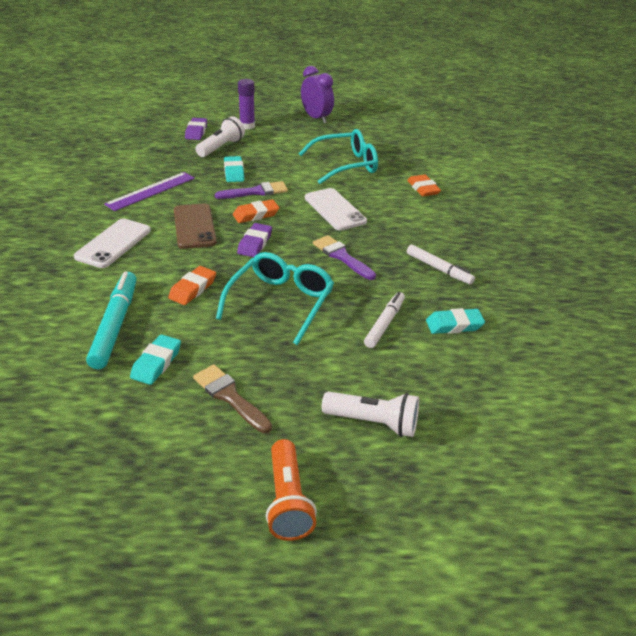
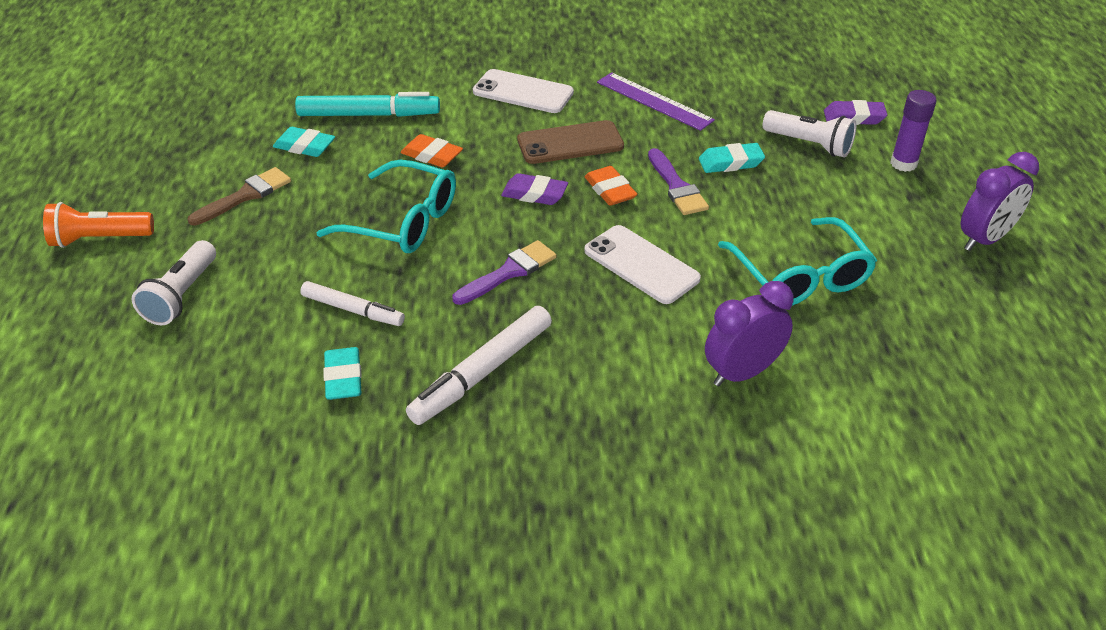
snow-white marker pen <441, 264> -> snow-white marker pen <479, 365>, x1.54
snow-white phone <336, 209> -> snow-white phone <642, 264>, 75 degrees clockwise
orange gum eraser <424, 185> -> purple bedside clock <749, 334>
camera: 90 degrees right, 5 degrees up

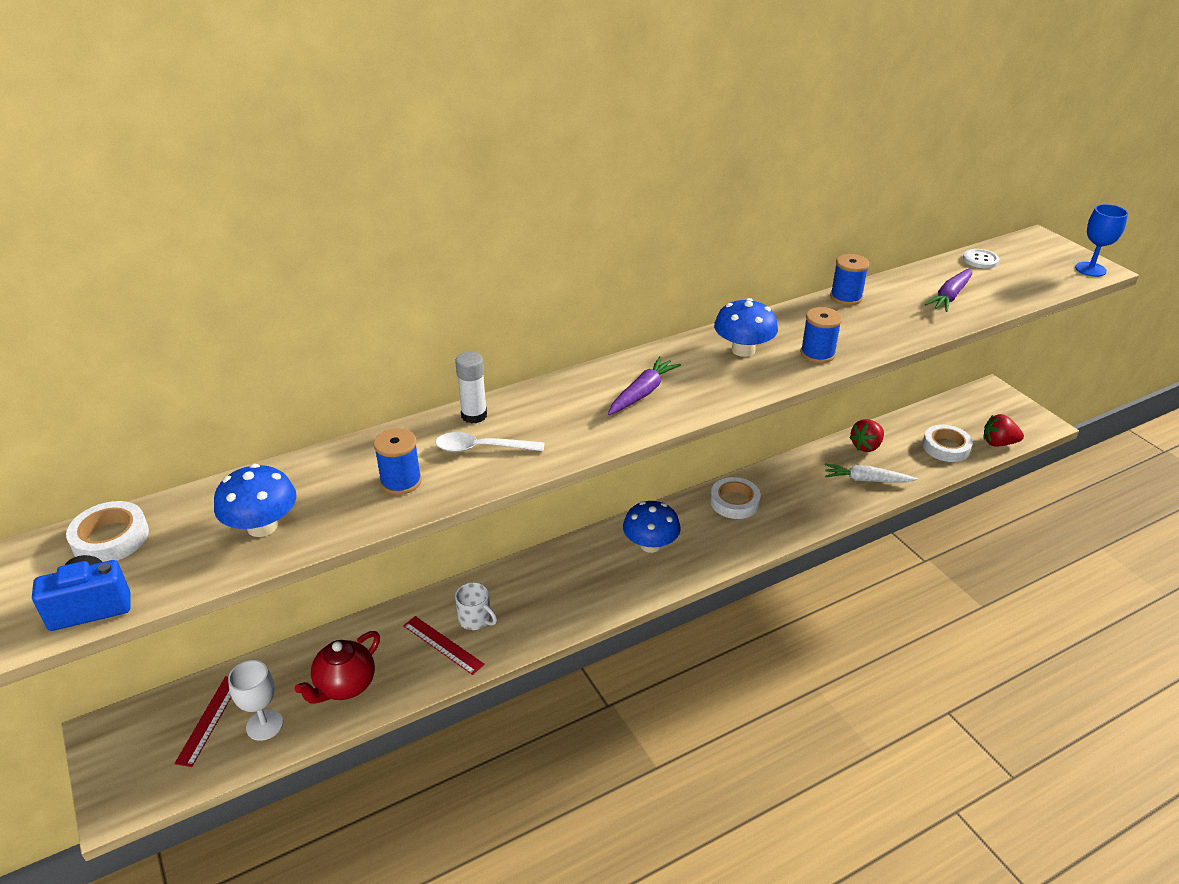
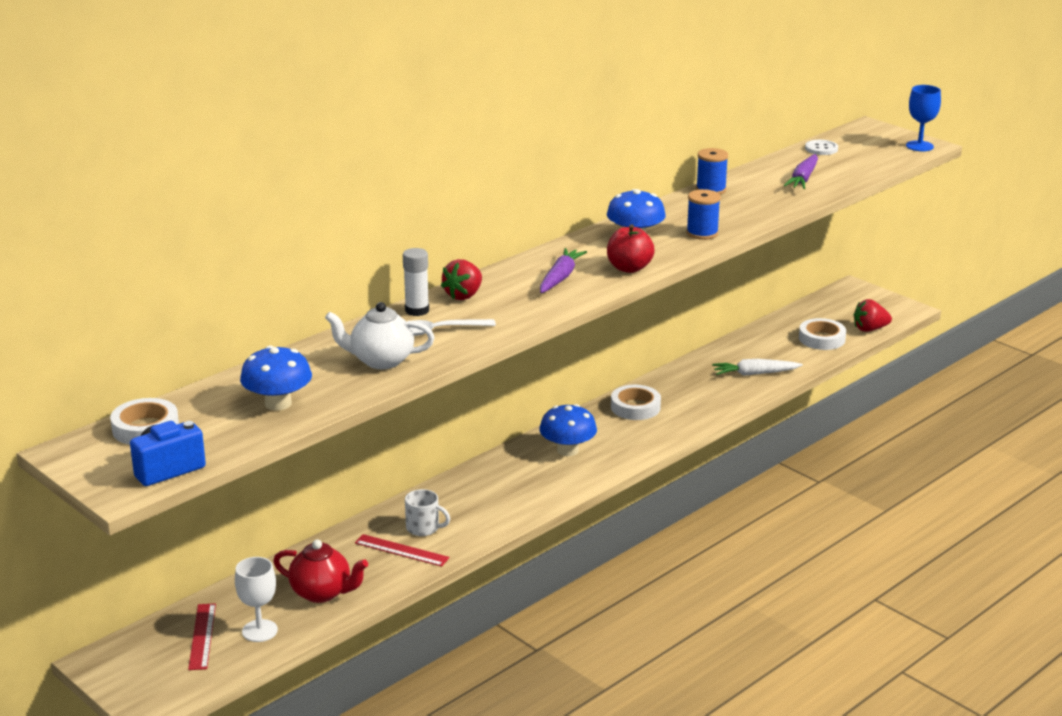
crimson tea pot <337, 667> -> crimson tea pot <320, 571>, 90 degrees counterclockwise
cobalt bobbin <397, 461> -> snow-white tea pot <380, 335>
crimson strawberry <866, 435> -> crimson strawberry <461, 279>, shifted
none -> crimson apple <631, 248>
camera: 15 degrees left, 10 degrees down

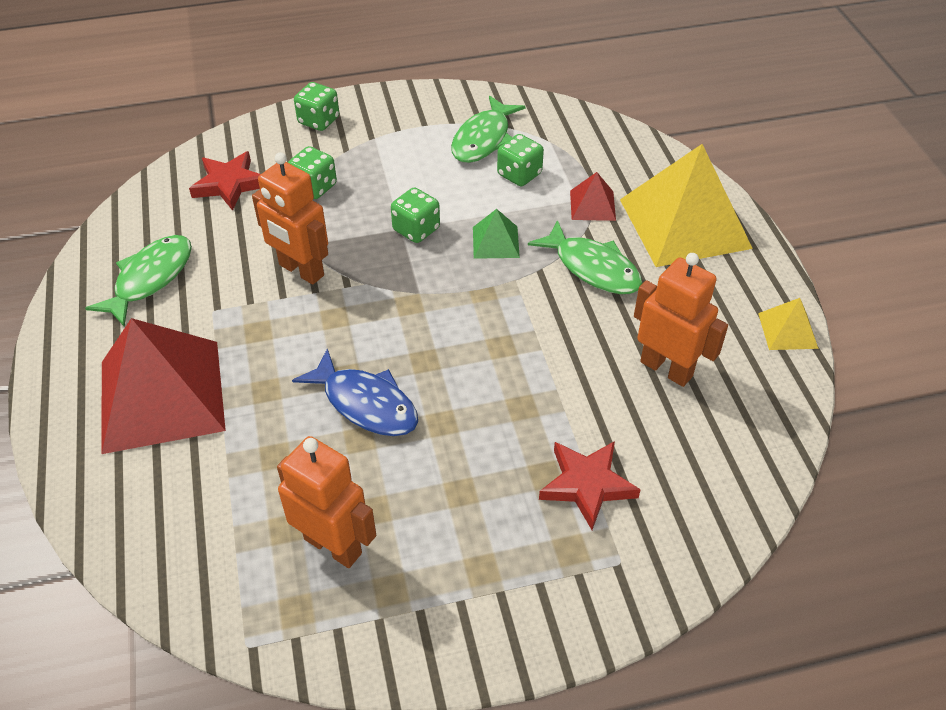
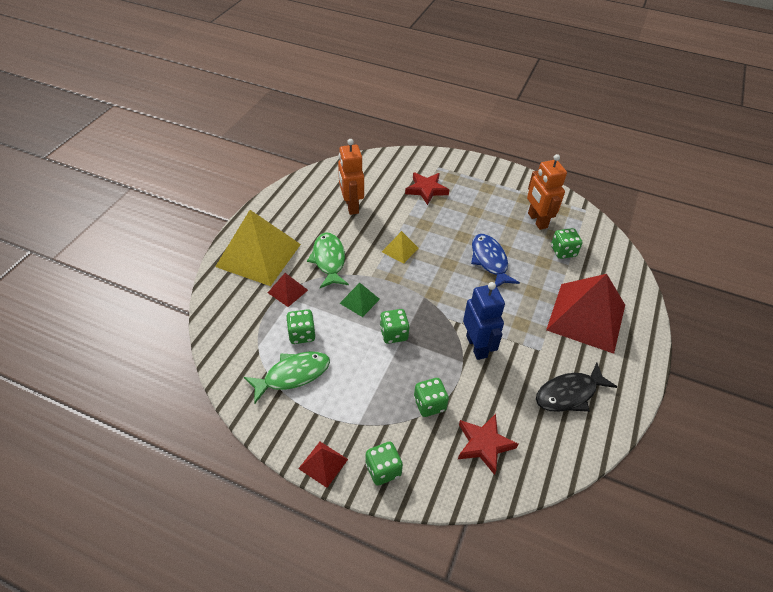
none -> crimson solid pyramid <323, 465>
bright yellow solid pyramid <788, 324> -> bright yellow solid pyramid <400, 247>, shifted
orange robot figure <290, 218> -> cobalt robot figure <484, 321>
emerald toy fish <138, 281> -> jet-black toy fish <576, 387>
none -> emerald game die <566, 243>
camera: 145 degrees left, 0 degrees up

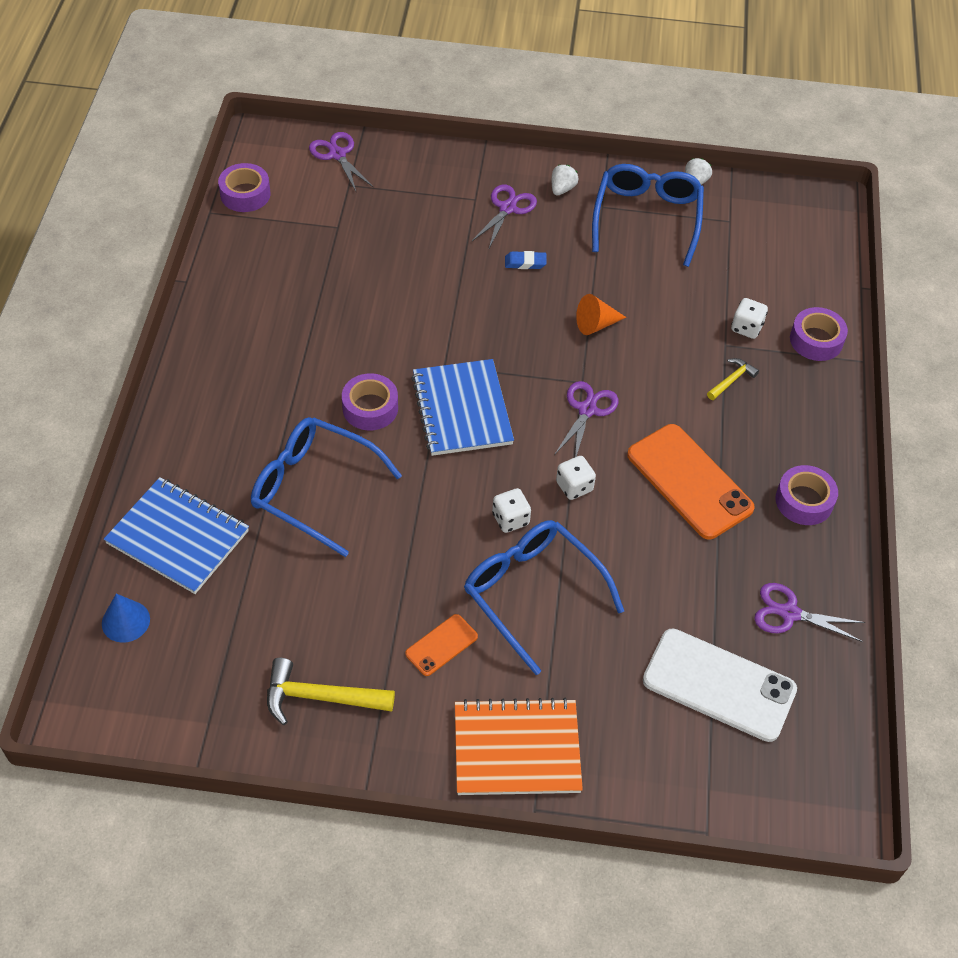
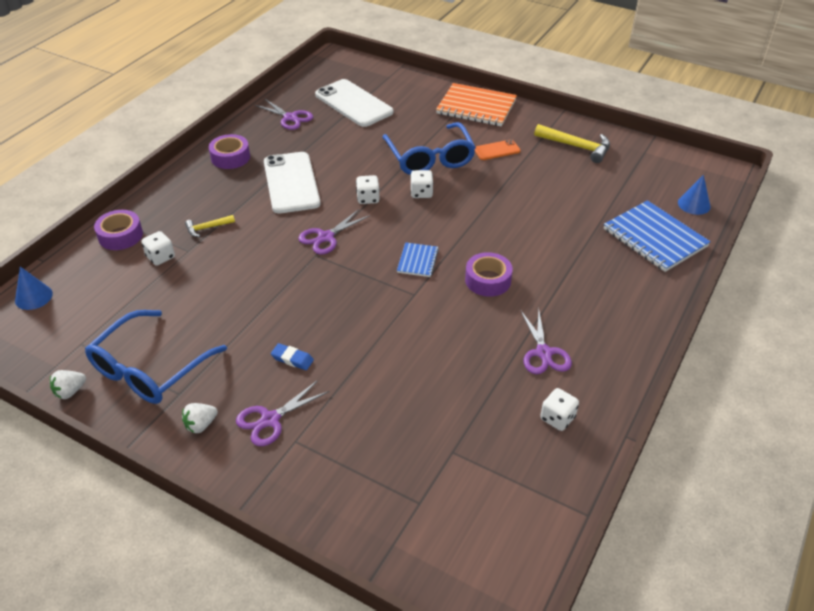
none -> cobalt cone <34, 288>
orange phone <691, 481> -> snow-white phone <292, 182>
cobalt notebook <462, 407> -> cobalt notebook <418, 259>, x0.51
purple shears <341, 161> -> purple shears <546, 341>, shifted
none -> snow-white game die <559, 409>
purple roll of tape <244, 187> -> none
cobalt glasses <326, 487> -> none
orange cone <601, 314> -> none
camera: 155 degrees left, 10 degrees down

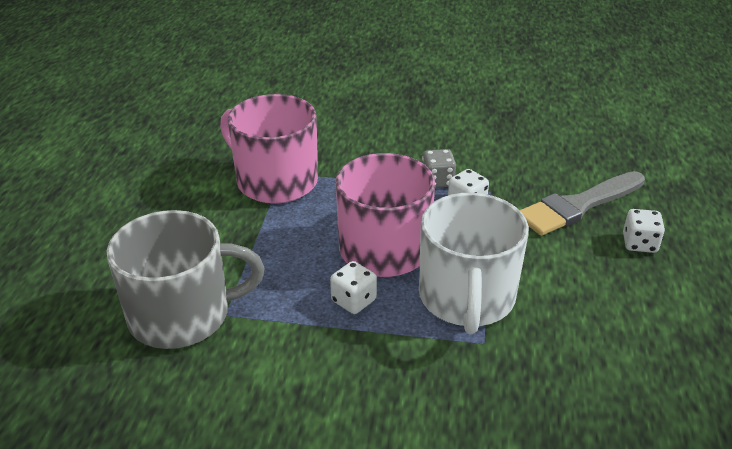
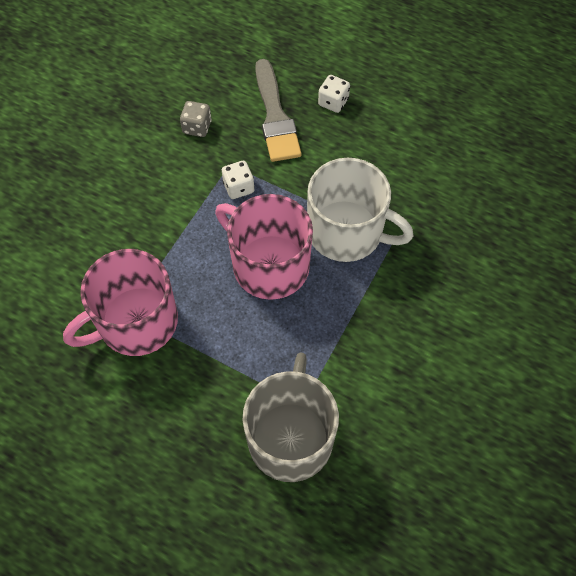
grey game die <439, 168> -> grey game die <196, 119>, shifted
snow-white game die <353, 287> -> none
camera: 70 degrees left, 25 degrees up

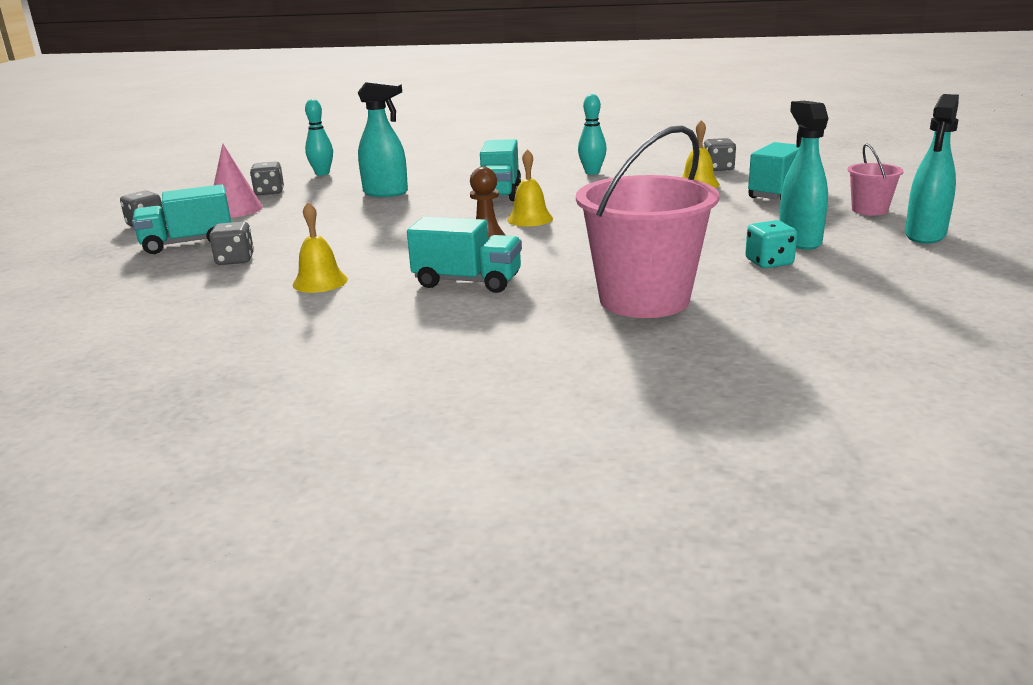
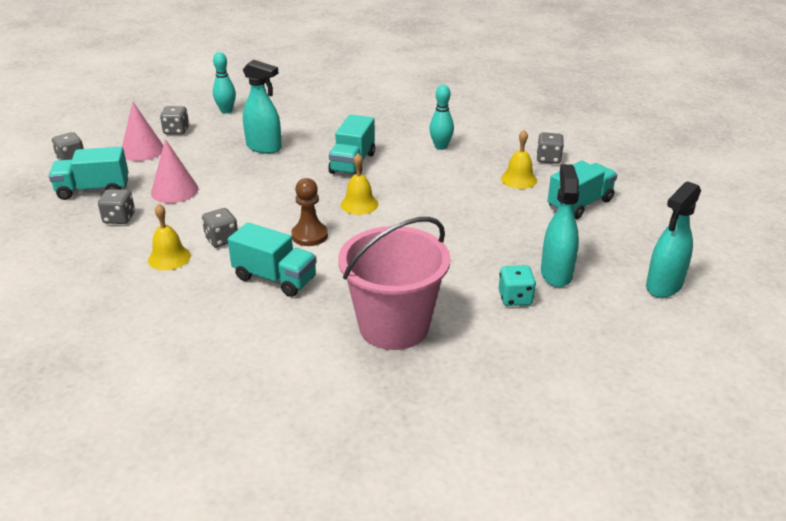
none -> pink cone <174, 171>
none -> grey game die <220, 227>
pink sand bucket <875, 179> -> none
camera: 10 degrees right, 10 degrees up

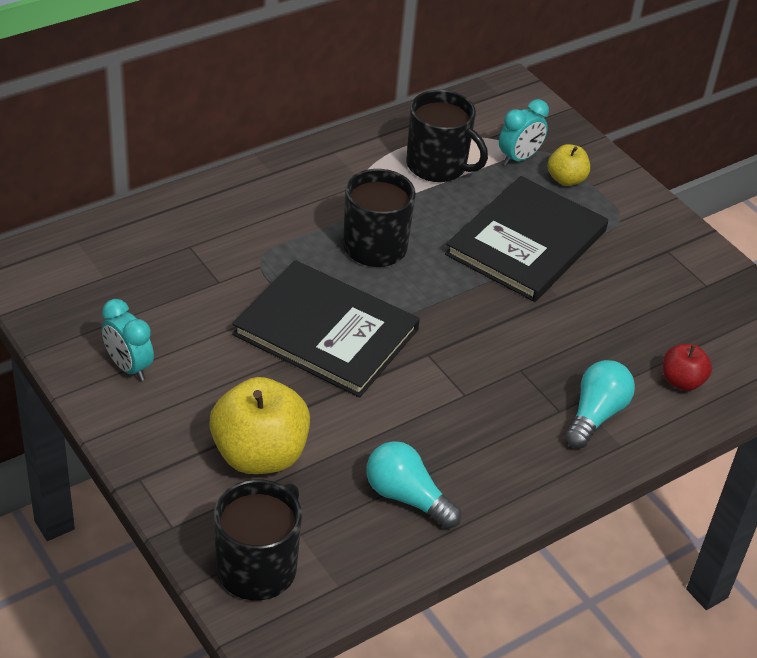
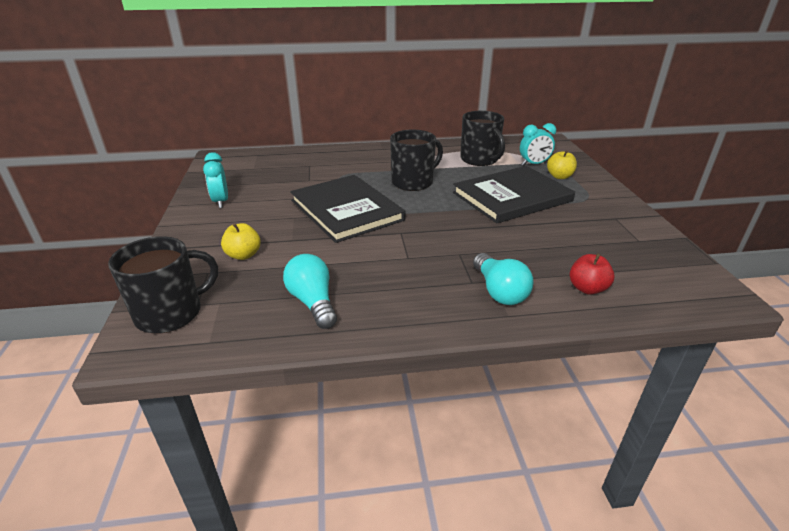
bright yellow apple <259, 425> -> bright yellow apple <241, 241>, x0.53
turquoise bulb <600, 404> -> turquoise bulb <503, 279>, 105 degrees clockwise
camera: 30 degrees right, 10 degrees down

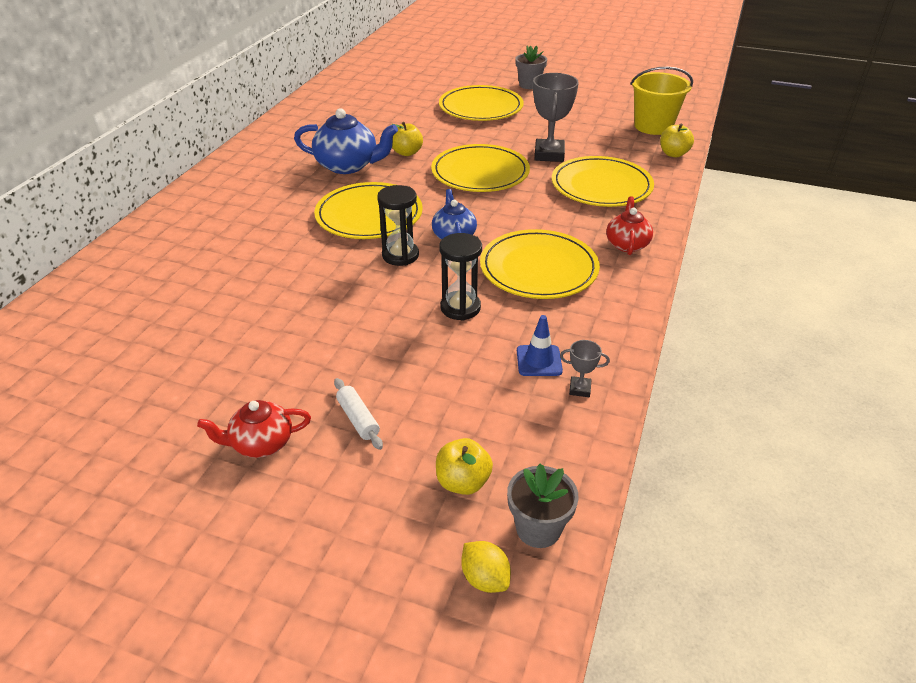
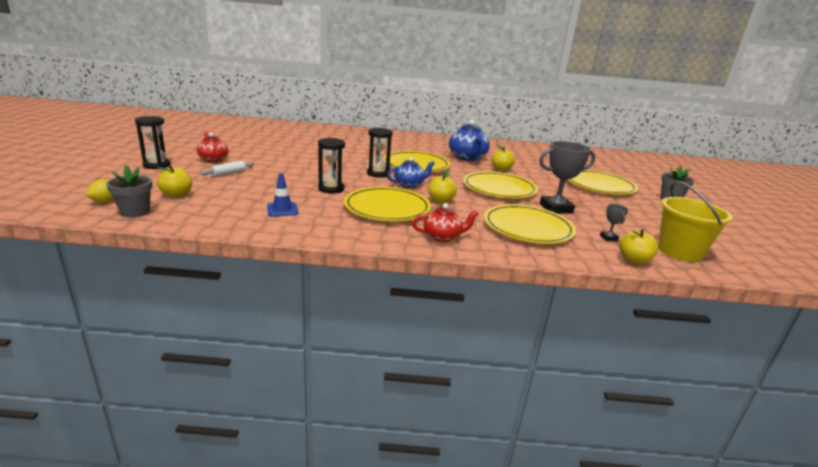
none -> jet-black sandglass <153, 142>
none -> bright yellow apple <442, 186>
grey prize cup <585, 368> -> grey prize cup <614, 222>, shifted
camera: 70 degrees right, 15 degrees down

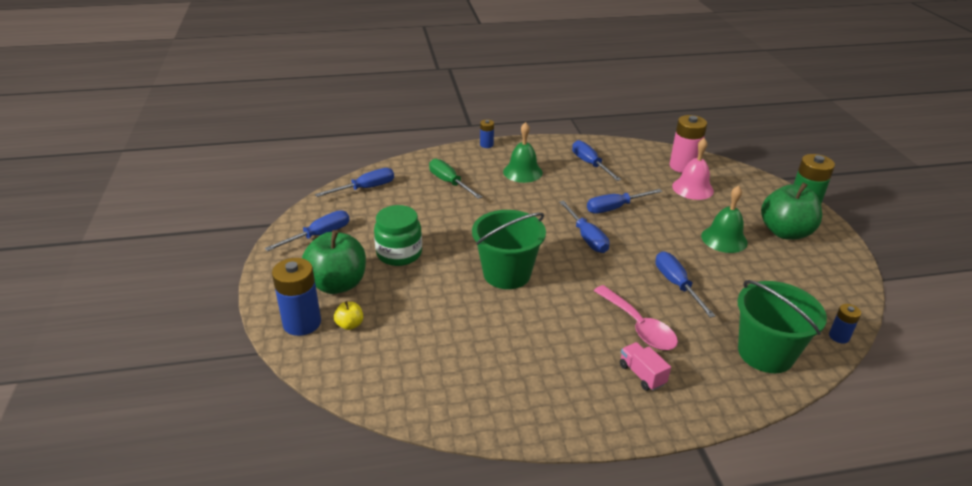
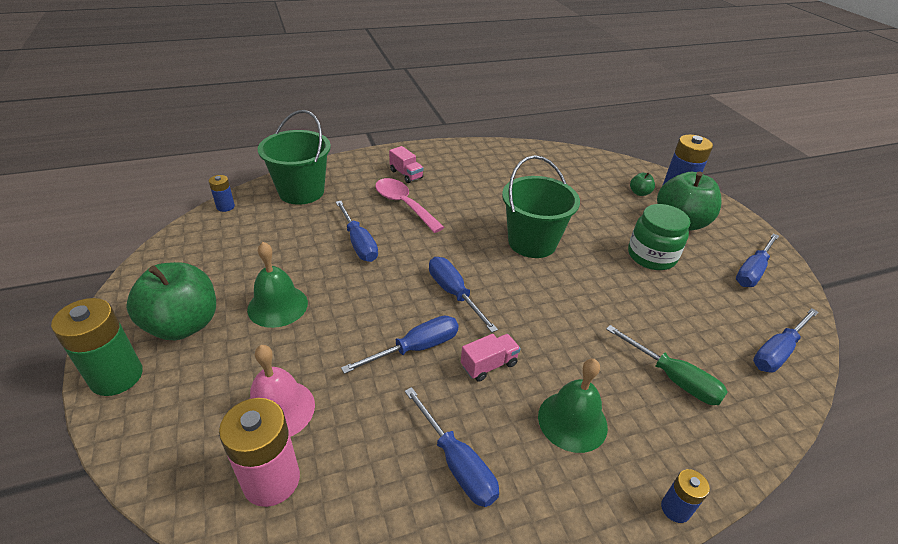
none -> pink toy truck <491, 358>
bright yellow apple <348, 315> -> emerald apple <642, 184>
camera: 170 degrees right, 5 degrees up

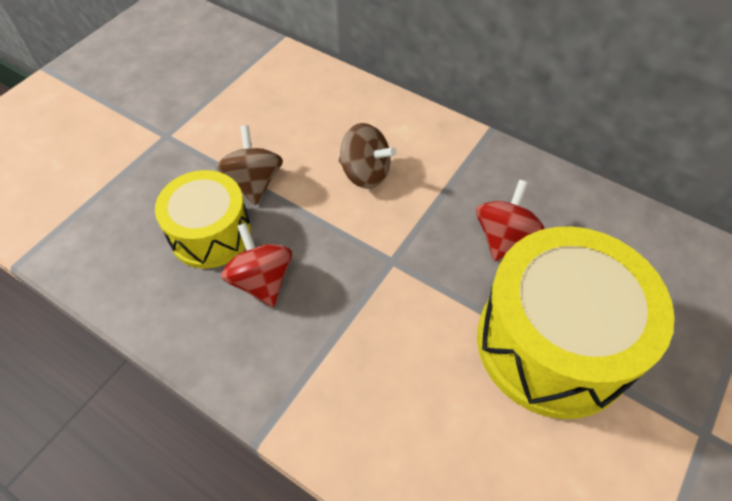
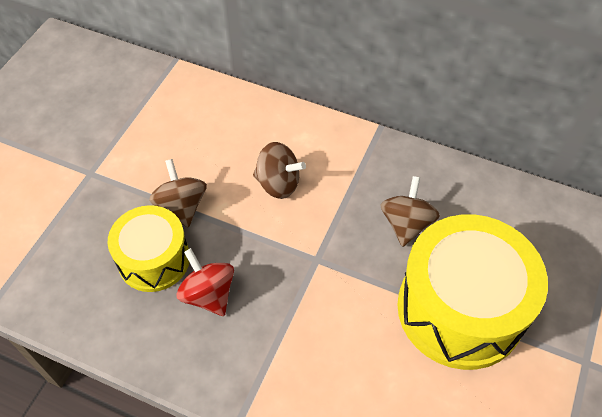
crimson toy top <510, 220> -> russet toy top <410, 211>
camera: 10 degrees left, 0 degrees up

